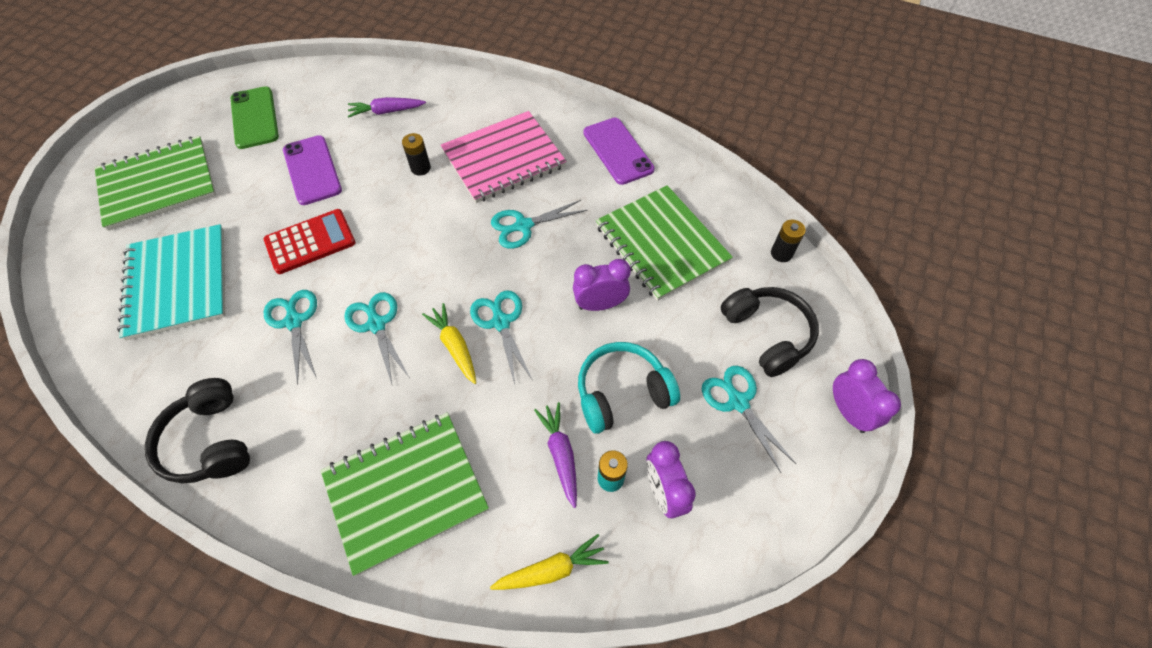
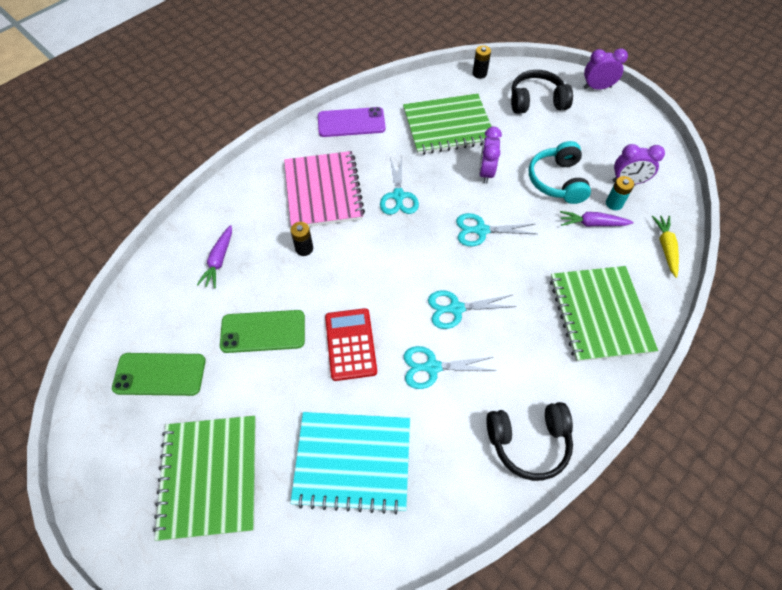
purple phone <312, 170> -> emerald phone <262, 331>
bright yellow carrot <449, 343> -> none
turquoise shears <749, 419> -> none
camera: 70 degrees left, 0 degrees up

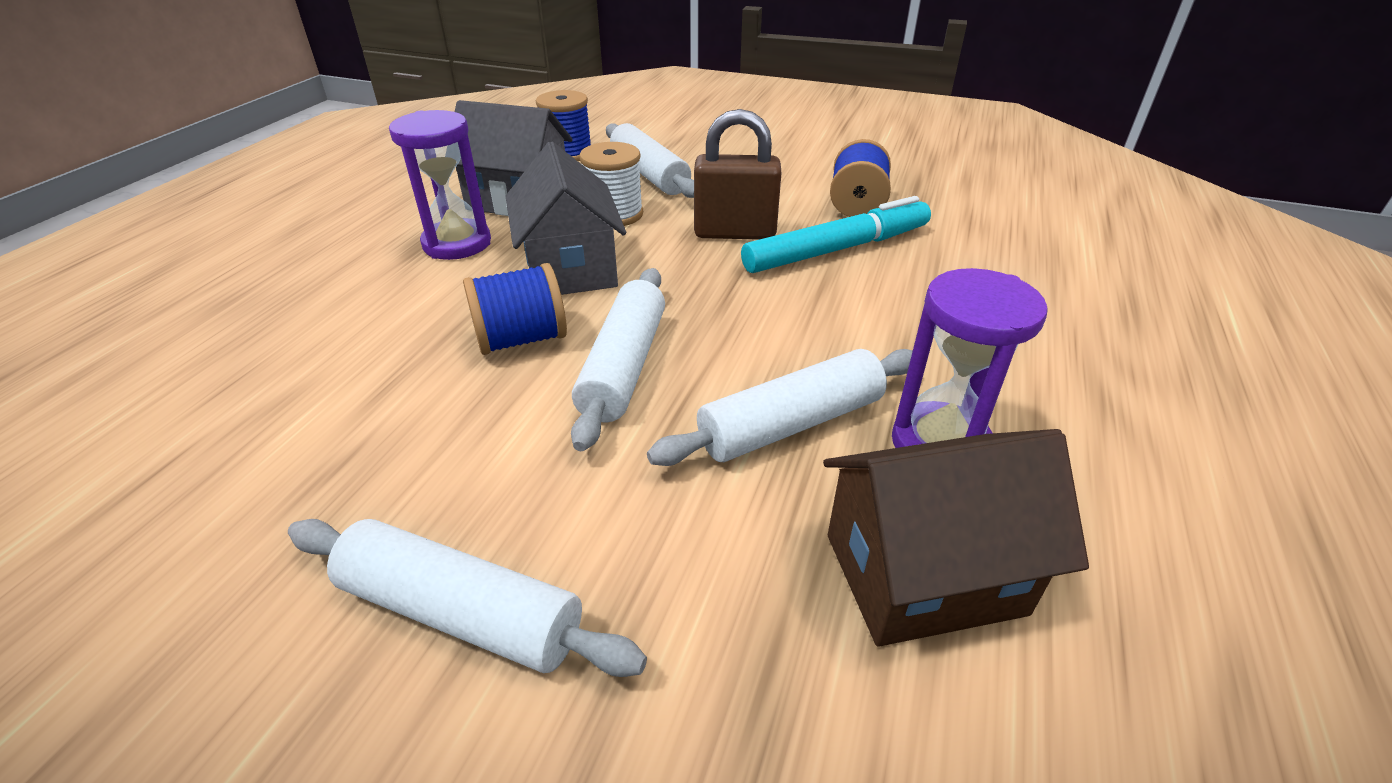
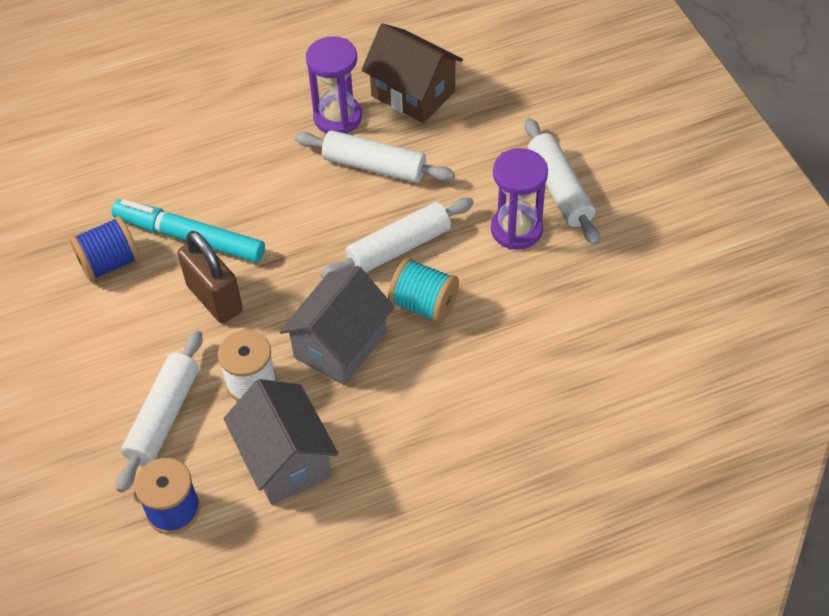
cobalt bobbin <515, 309> -> turquoise bobbin <423, 290>
purple sandglass <440, 185> -> purple sandglass <519, 199>, shifted
camera: 130 degrees left, 15 degrees up

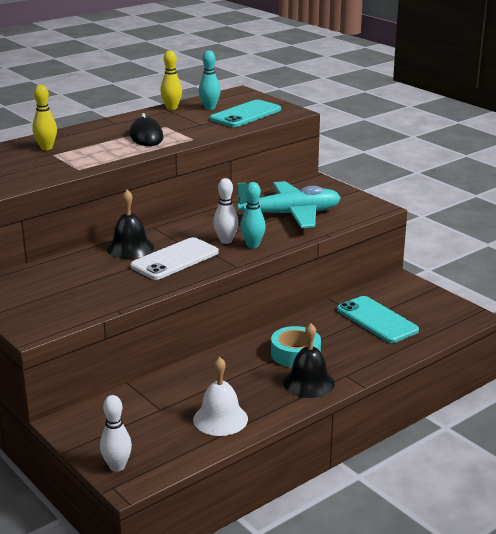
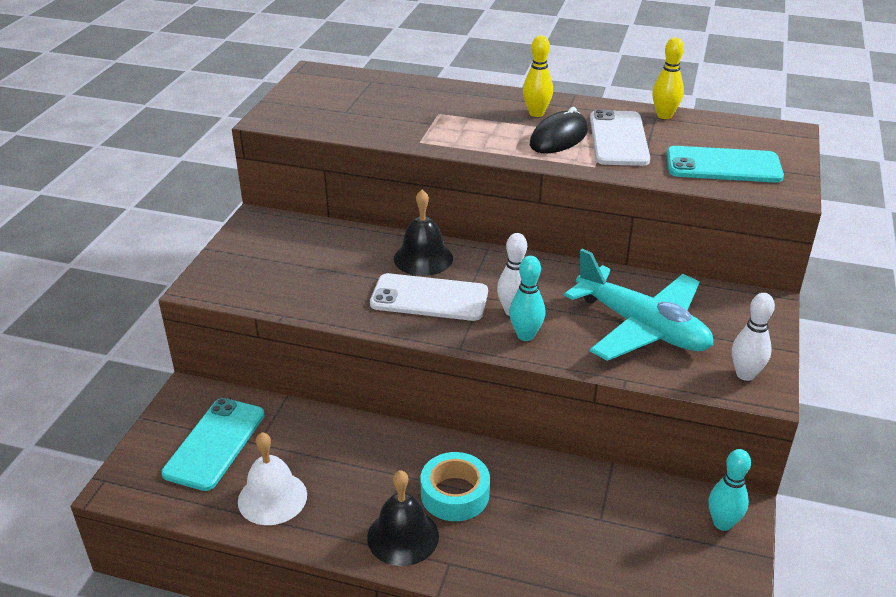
turquoise phone <378, 319> -> turquoise phone <213, 444>, shifted
bright yellow tenpin <44, 117> -> bright yellow tenpin <538, 76>, shifted
none -> snow-white phone <620, 137>
turquoise tenpin <209, 80> -> turquoise tenpin <730, 490>, shifted
snow-white tenpin <116, 433> -> snow-white tenpin <753, 337>, shifted
camera: 55 degrees right, 10 degrees up

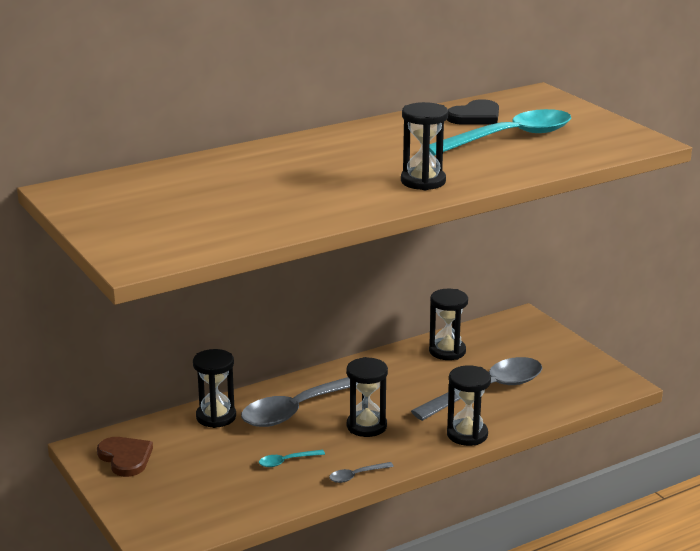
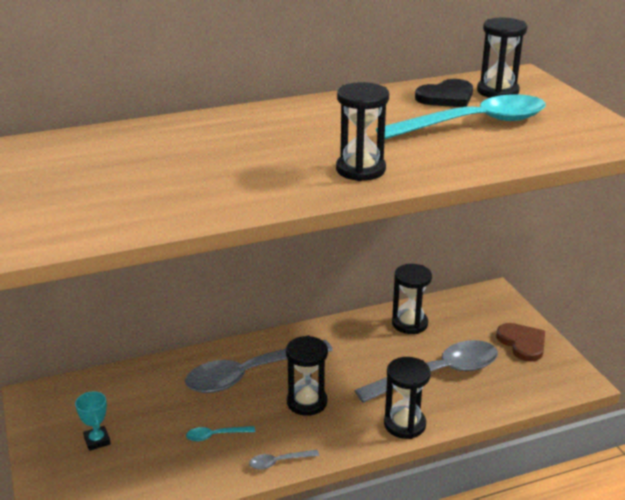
none -> turquoise prize cup <93, 421>
jet-black sandglass <214, 388> -> jet-black sandglass <502, 58>, shifted
russet heart <125, 457> -> russet heart <520, 342>, shifted
camera: 10 degrees right, 5 degrees up

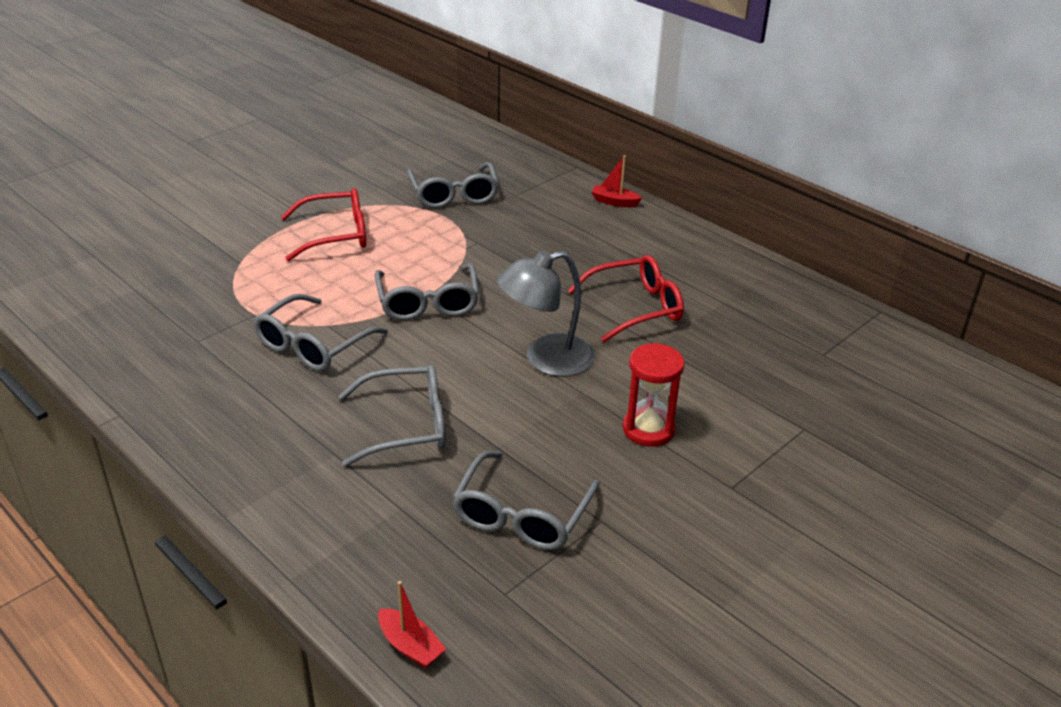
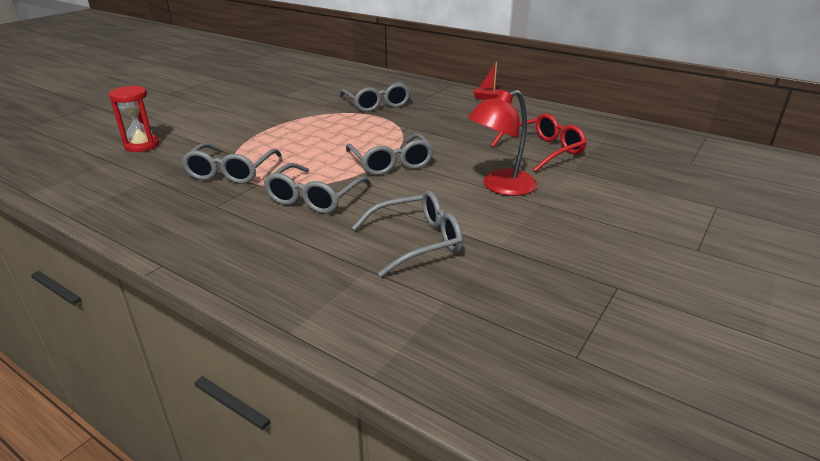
crimson sandglass <654, 395> -> crimson sandglass <134, 118>, shifted
grey glasses <526, 500> -> grey glasses <231, 163>, shifted
grey desk lamp <546, 313> -> crimson desk lamp <502, 143>
crimson glasses <323, 224> -> none
crimson boat <412, 625> -> none
camera: 10 degrees left, 5 degrees down

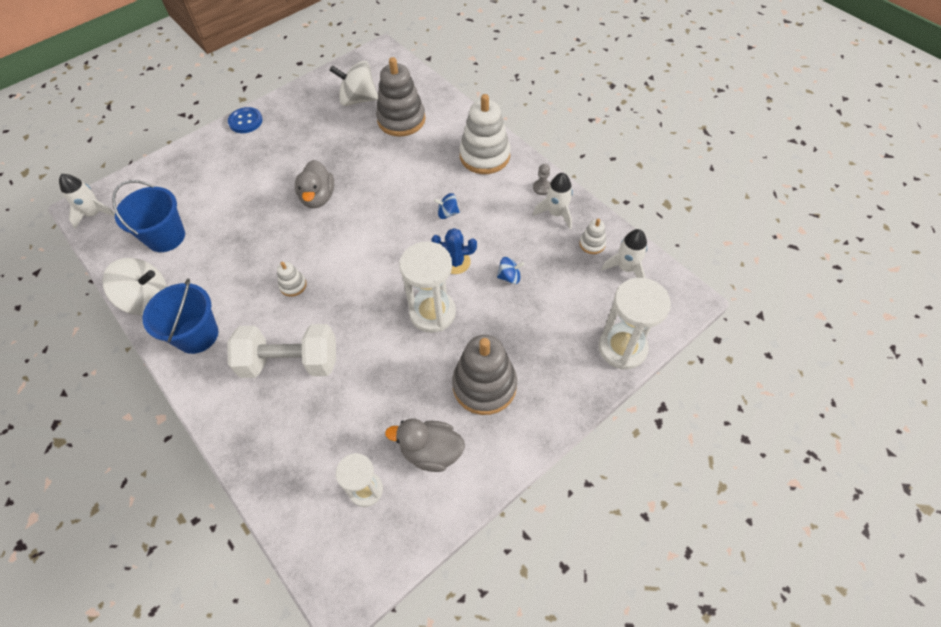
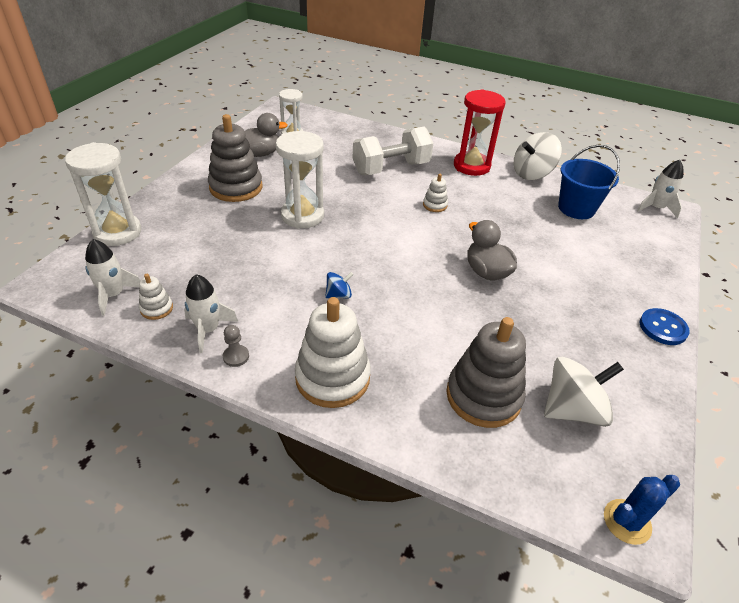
cobalt sand bucket <180, 316> -> crimson sandglass <480, 132>
cobalt cactus <454, 251> -> cobalt cactus <642, 510>, shifted
cobalt toy top <510, 270> -> none
camera: 150 degrees right, 15 degrees down

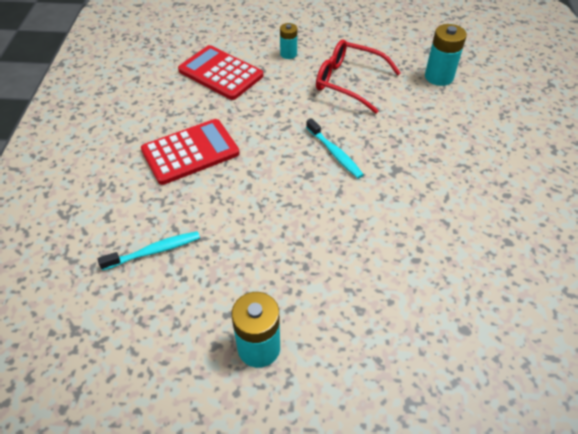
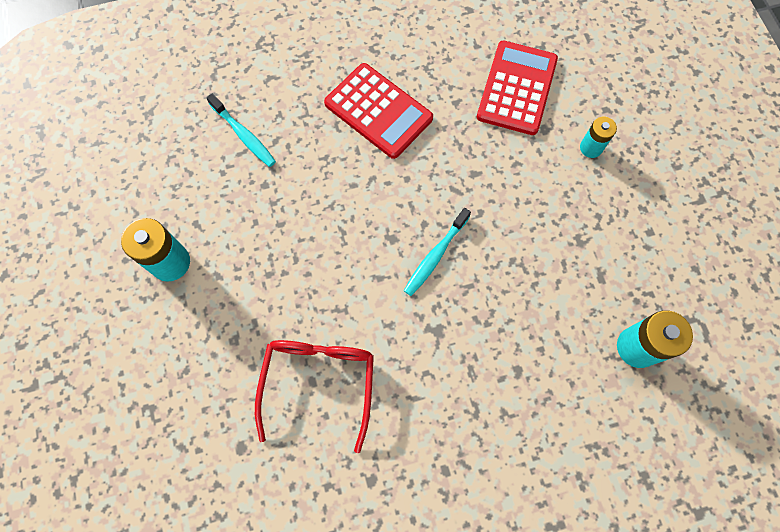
crimson glasses <358, 76> -> crimson glasses <314, 396>, shifted
camera: 70 degrees right, 20 degrees up

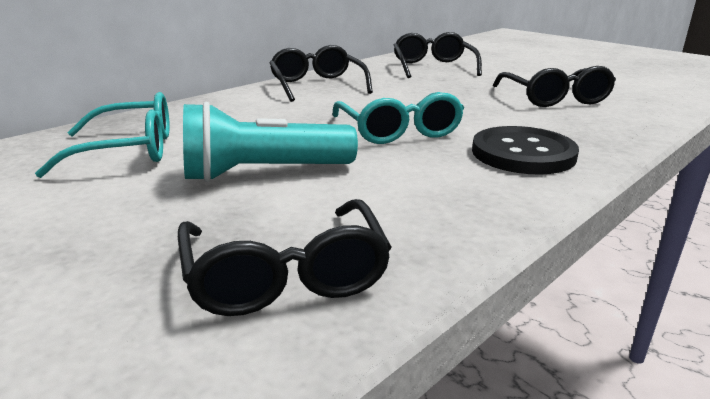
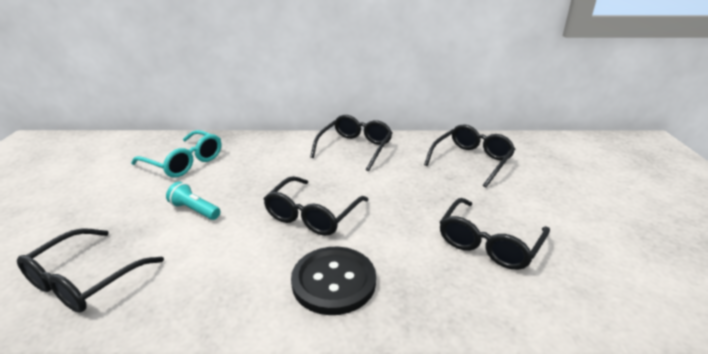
turquoise torch <270, 142> -> turquoise torch <193, 201>, x0.55
turquoise glasses <398, 118> -> jet-black glasses <316, 206>
camera: 45 degrees right, 5 degrees up

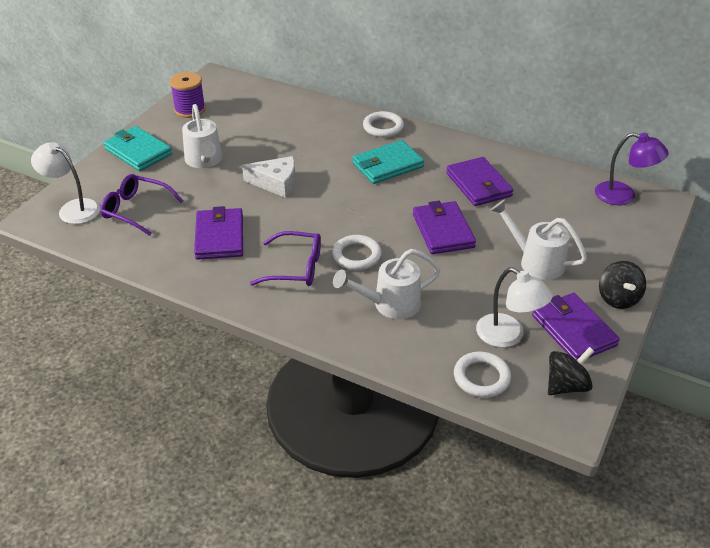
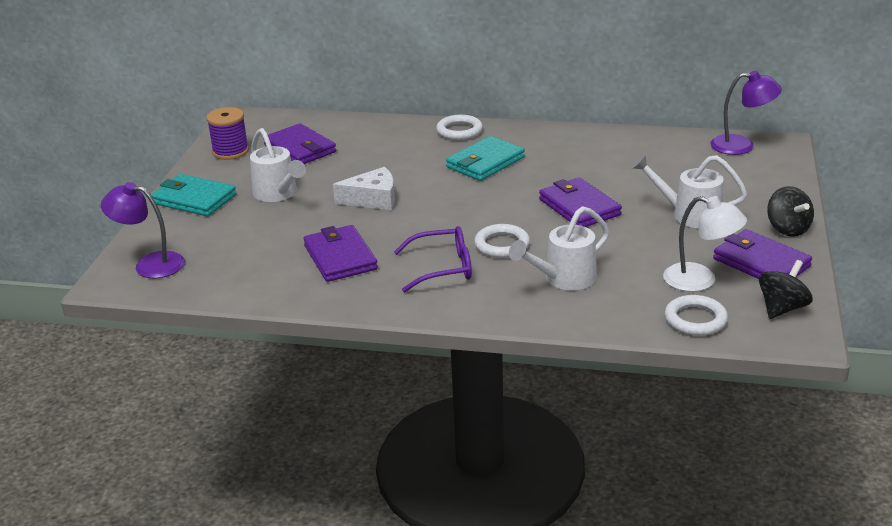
snow-white desk lamp <65, 183> -> purple desk lamp <143, 230>
purple billfold <479, 181> -> purple billfold <299, 143>, shifted
purple glasses <141, 205> -> none
camera: 15 degrees left, 10 degrees down

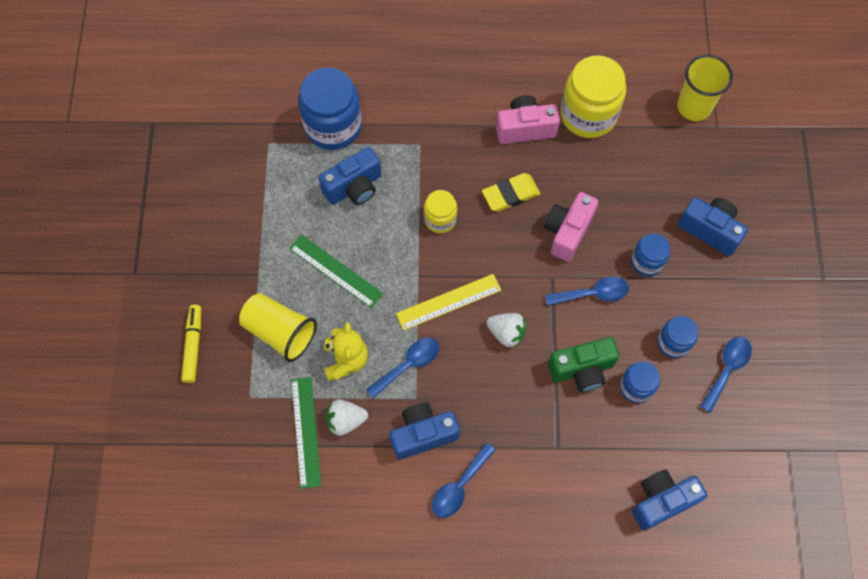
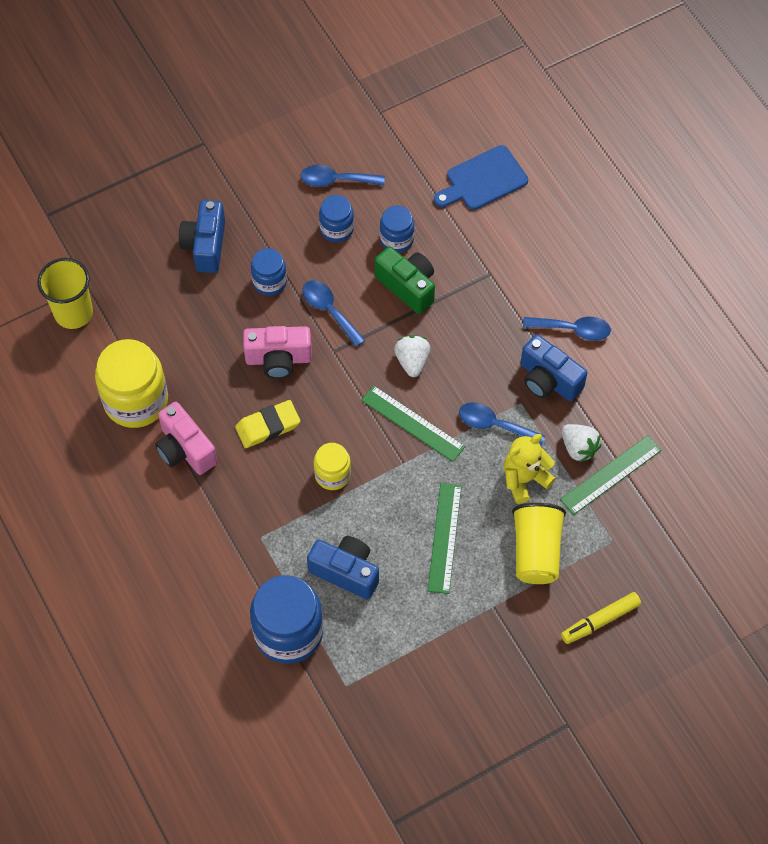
bright yellow gum eraser <511, 192> -> bright yellow gum eraser <267, 424>, 60 degrees counterclockwise
bright yellow ruler <448, 302> -> emerald ruler <413, 423>
cobalt camera <669, 500> -> cobalt bread board <481, 177>
camera: 120 degrees left, 5 degrees down

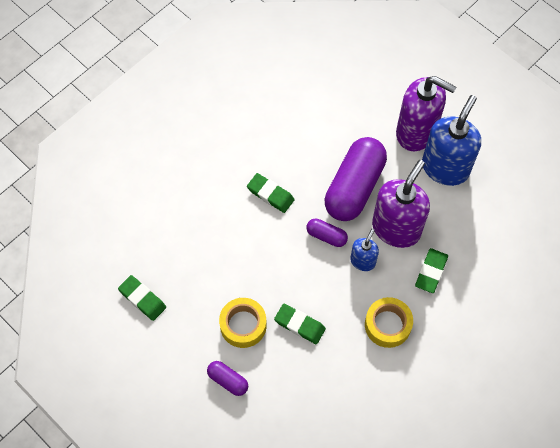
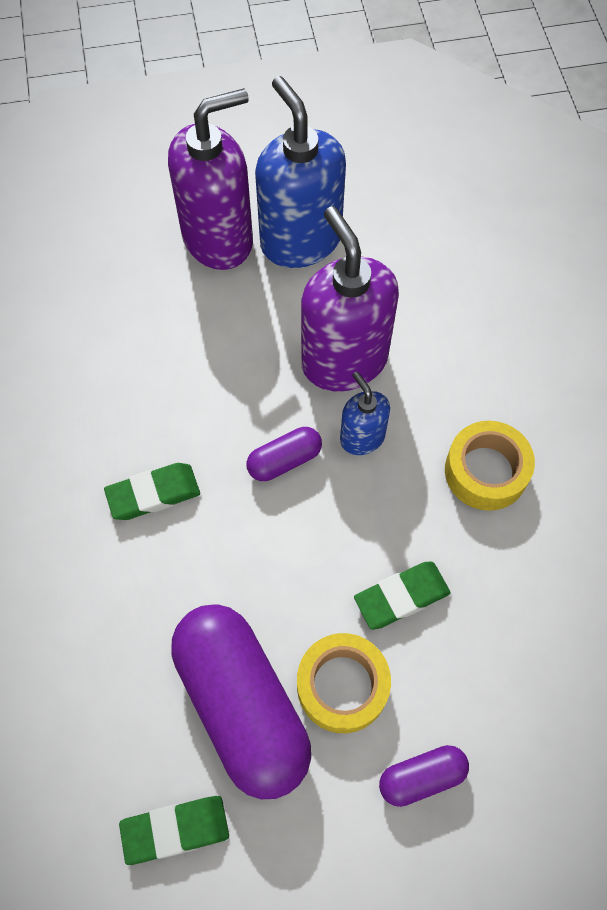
purple pill shape <356, 179> -> purple pill shape <241, 701>, shifted
emerald gum eraser <431, 270> -> none
camera: 55 degrees left, 0 degrees up

